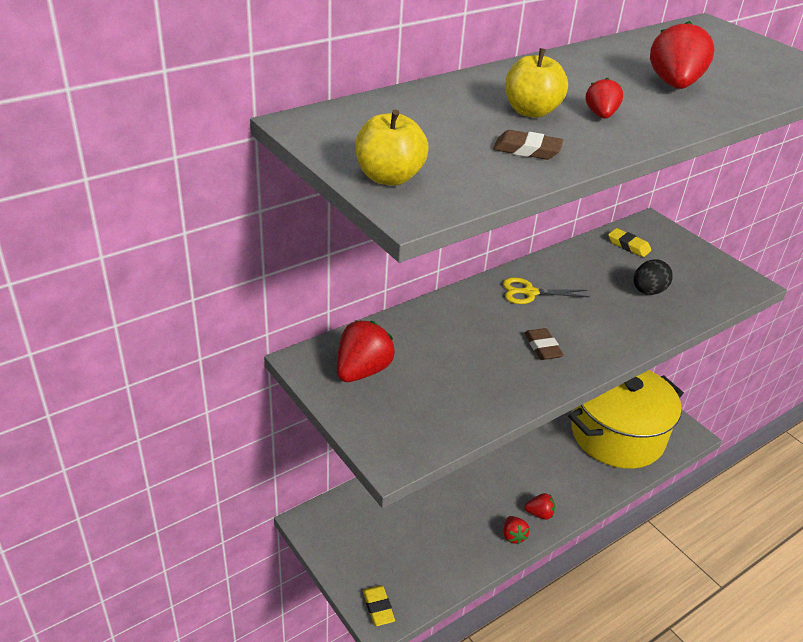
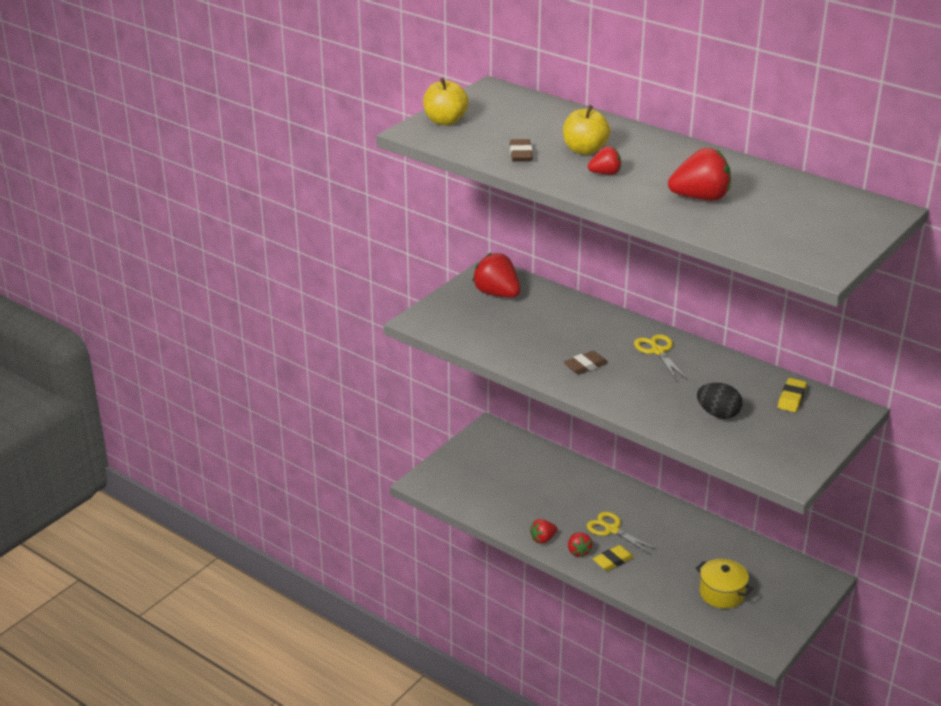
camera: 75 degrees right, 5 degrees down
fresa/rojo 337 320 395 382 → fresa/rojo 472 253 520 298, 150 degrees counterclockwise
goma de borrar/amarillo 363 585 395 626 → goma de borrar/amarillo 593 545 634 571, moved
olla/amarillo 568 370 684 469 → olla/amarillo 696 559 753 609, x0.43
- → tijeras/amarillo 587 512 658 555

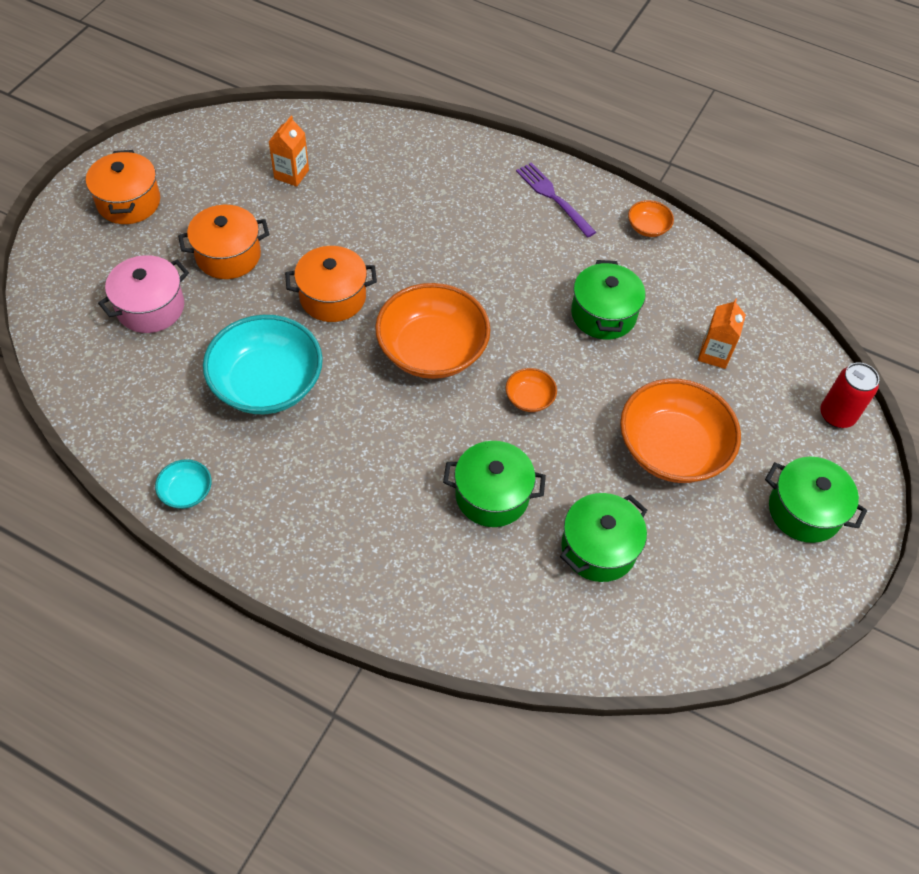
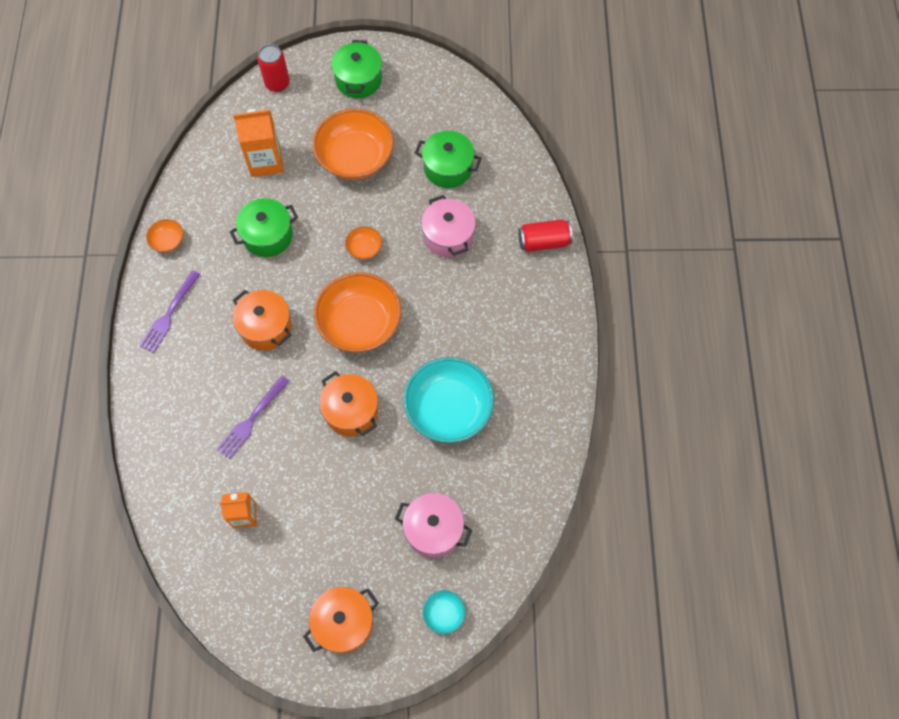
camera: 115 degrees left, 10 degrees up
cuenco/turquesa 155 459 212 509 → cuenco/turquesa 422 590 466 634, moved
olla/naranja 178 205 269 279 → olla/naranja 233 290 292 350, moved
olla/verde 443 441 546 527 → olla/rosa 421 195 476 258
cartón de leche/naranja 698 298 746 369 → cartón de leche/naranja 233 109 283 177, x1.57
- → tenedor/morado 216 376 290 459
- → lata/rojo 518 219 573 252

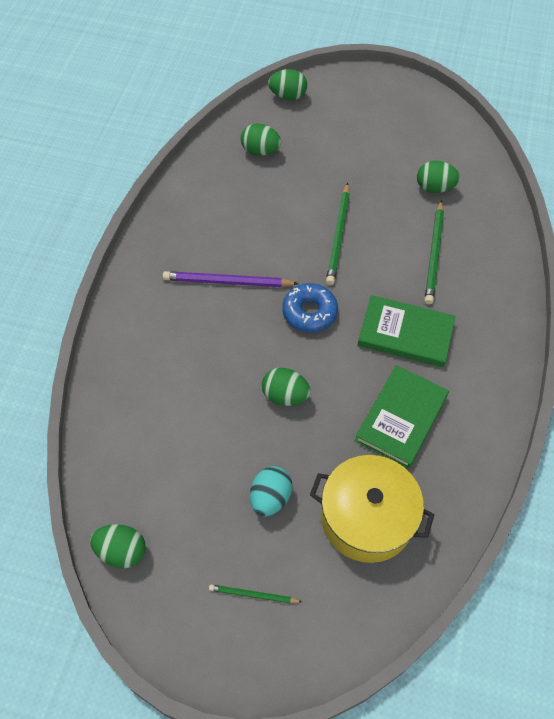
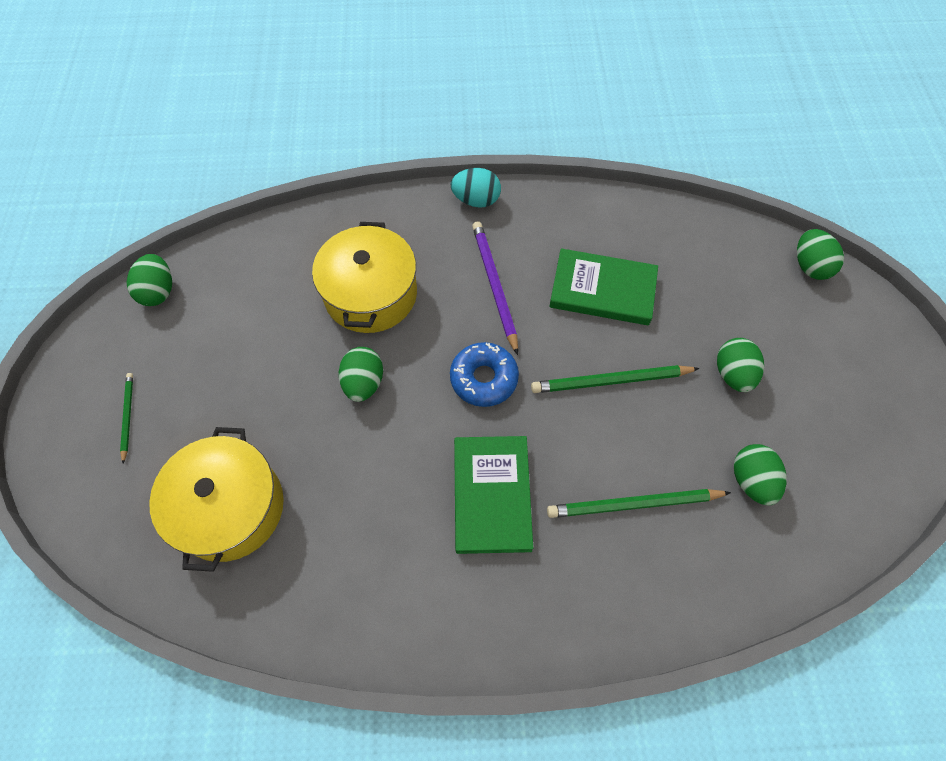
camera: 75 degrees right, 5 degrees up
huevo/verde 241 124 281 156 → huevo/verde 717 338 764 392, moved
huevo/turquesa 250 466 292 516 → huevo/turquesa 450 168 501 208, moved
libro/verde 355 365 449 469 → libro/verde 549 248 658 325, moved
- → olla/amarillo 312 222 417 333

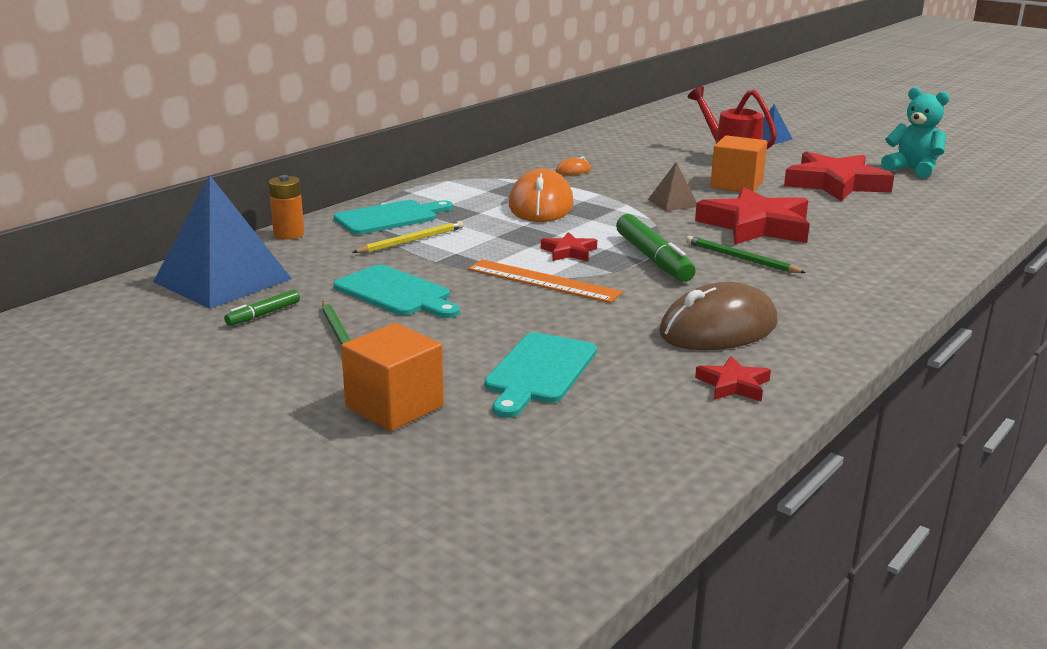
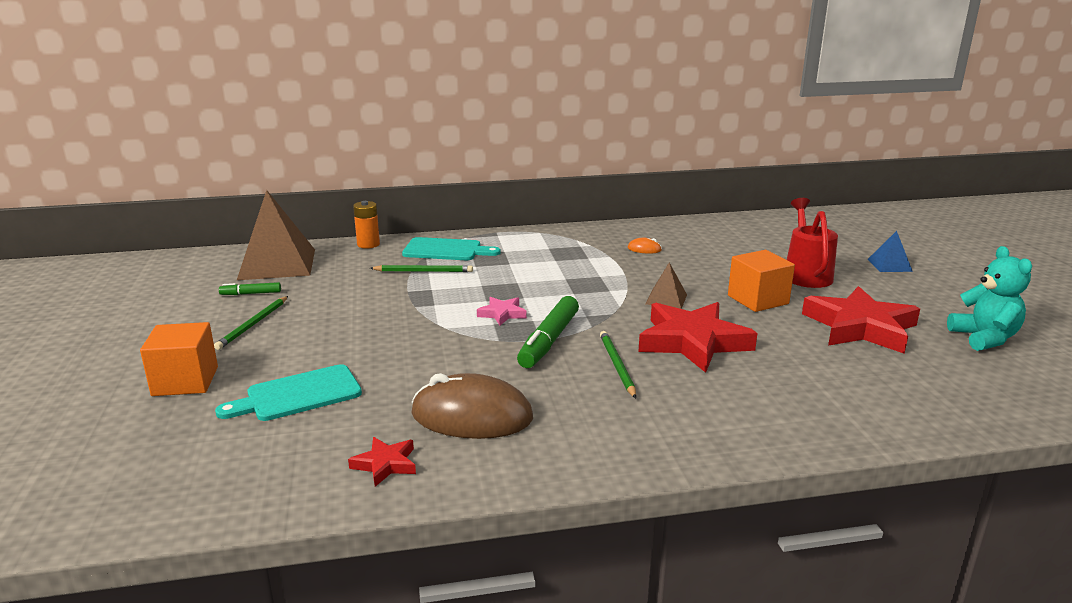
camera: 40 degrees right, 0 degrees up
pirámide/azul 153 175 292 309 → pirámide/marrón 237 190 315 280
tabla de cortar/turquesa 334 265 460 318 → -
lápiz/amarillo 352 221 464 253 → lápiz/verde 370 265 473 272
regla/naranja 468 259 623 303 → -
ratón/naranja 509 169 574 222 → -
estrella/rojo 541 232 597 261 → estrella/rosa 477 297 527 326

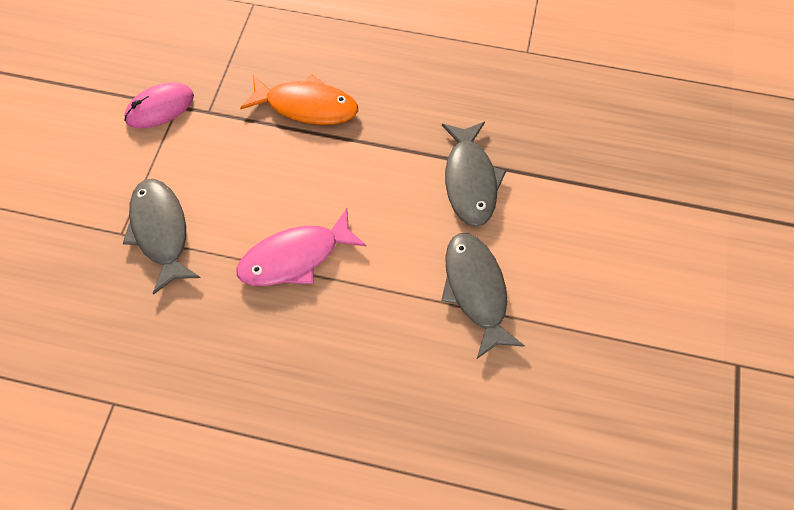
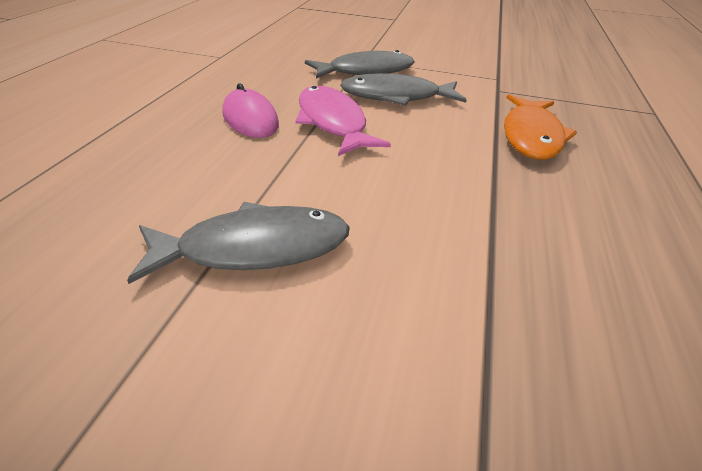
camera: 90 degrees right, 25 degrees down
ratón/rosa 124 82 194 129 → ratón/rosa 222 83 279 138, moved
pez/gris 442 122 506 227 → pez/gris 340 73 467 106, moved

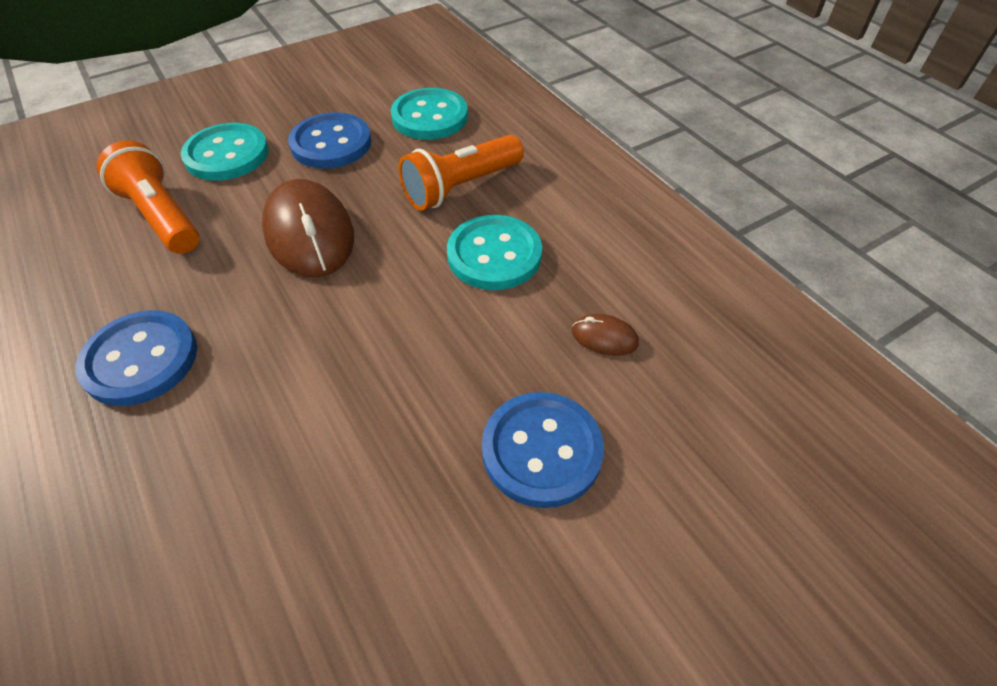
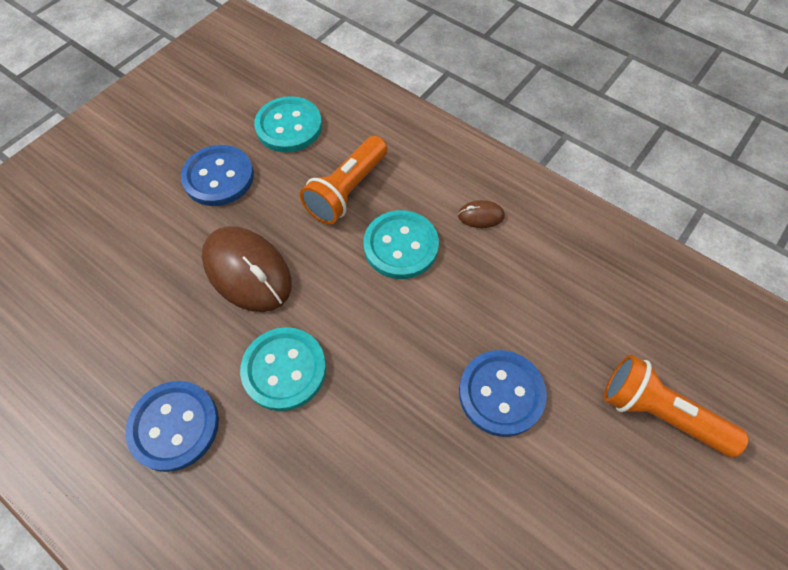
camera: 20 degrees left, 10 degrees up
lámpara de mano/naranja 96 141 199 254 → lámpara de mano/naranja 604 355 749 457, moved
botón/turquesa 181 123 269 181 → botón/turquesa 240 327 326 411, moved
ratón/marrón 572 314 639 356 → ratón/marrón 458 200 505 228, moved

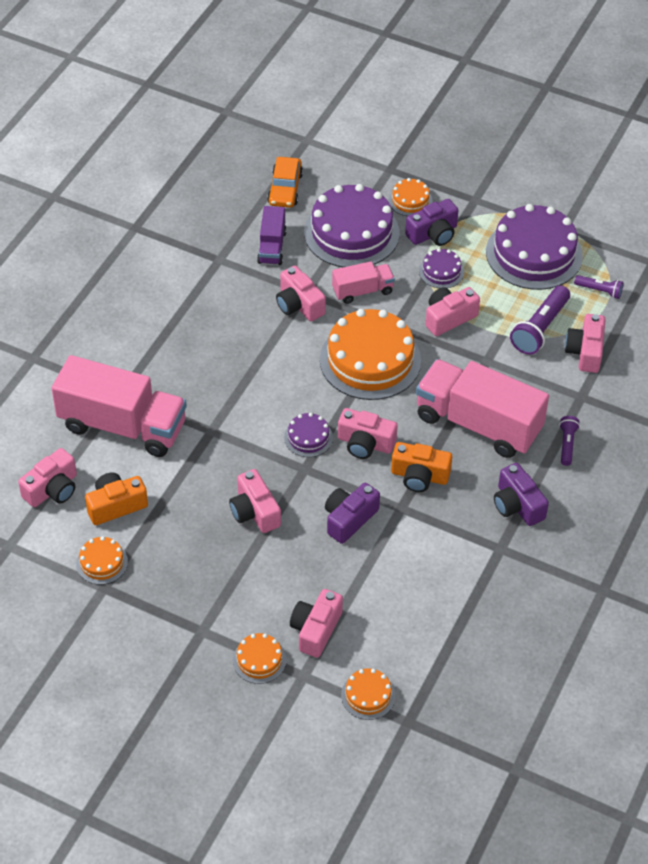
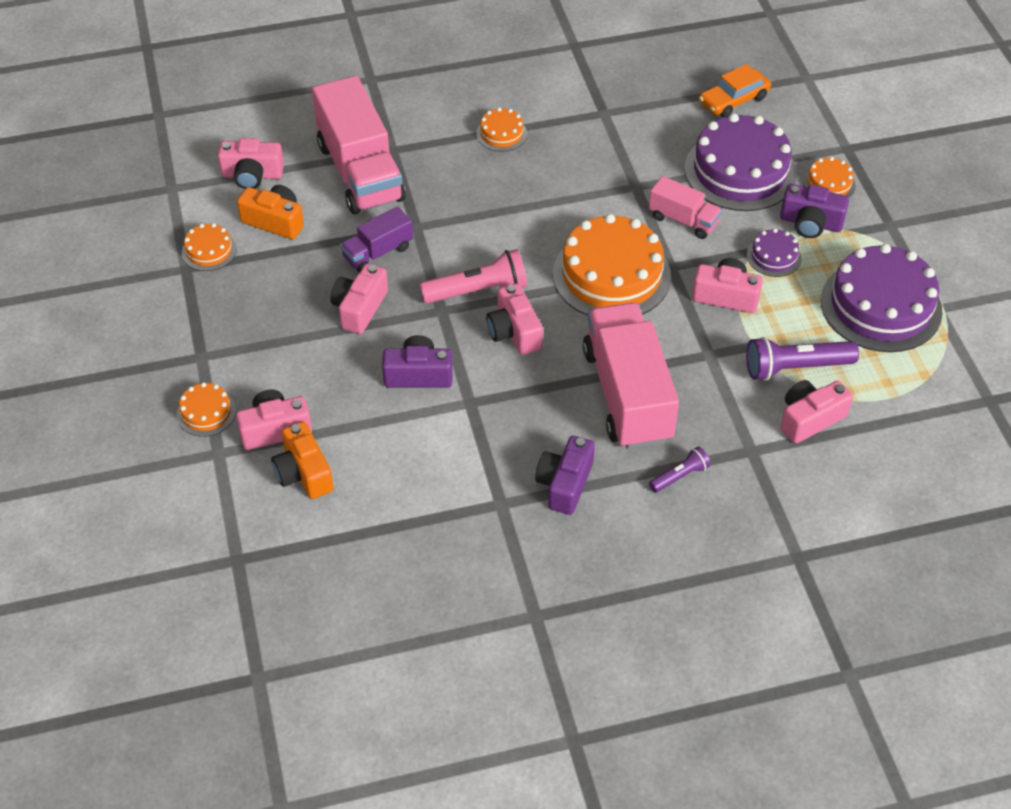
camera: 50 degrees right, 0 degrees up
camión/morado 257 206 287 265 → camión/morado 340 206 413 273, moved
cámara/rosa 276 266 326 321 → -
tarta/morado 284 413 333 457 → lámpara de mano/rosa 420 249 527 304
tarta/naranja 341 668 395 720 → tarta/naranja 476 107 527 152, moved
cámara/naranja 391 442 452 492 → cámara/naranja 271 421 334 499, moved
lámpara de mano/morado 574 275 623 299 → -

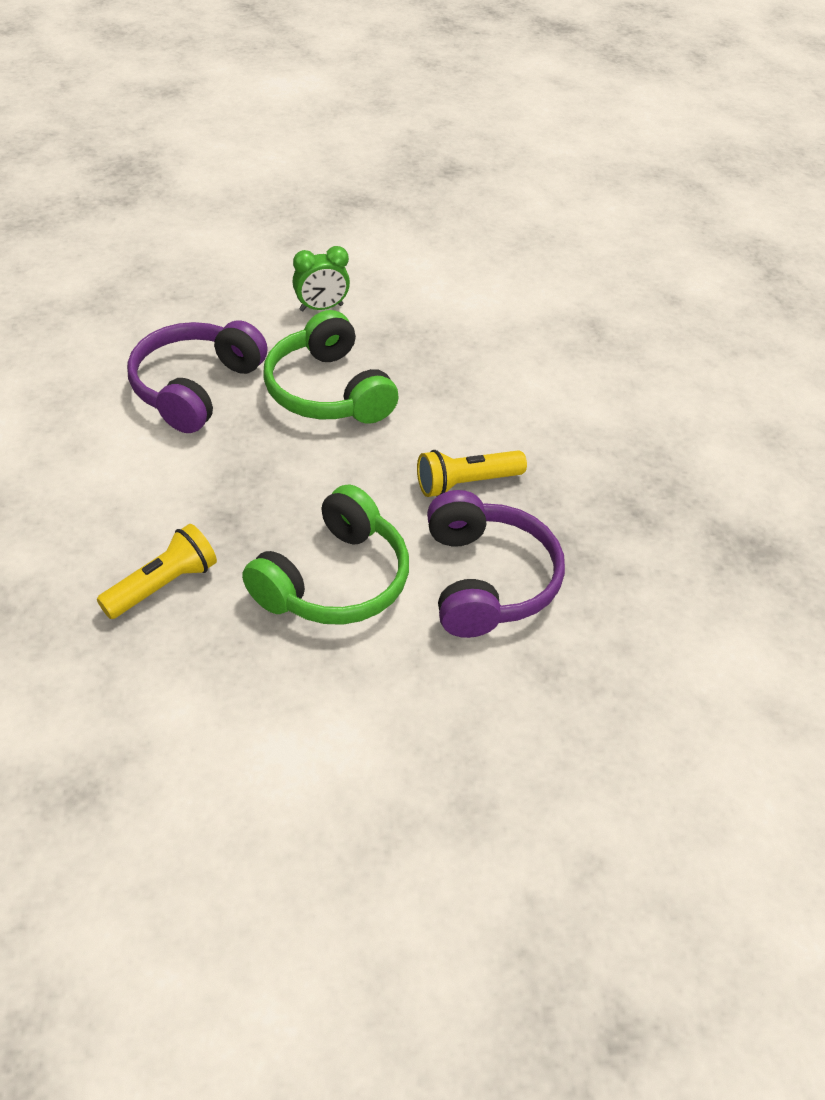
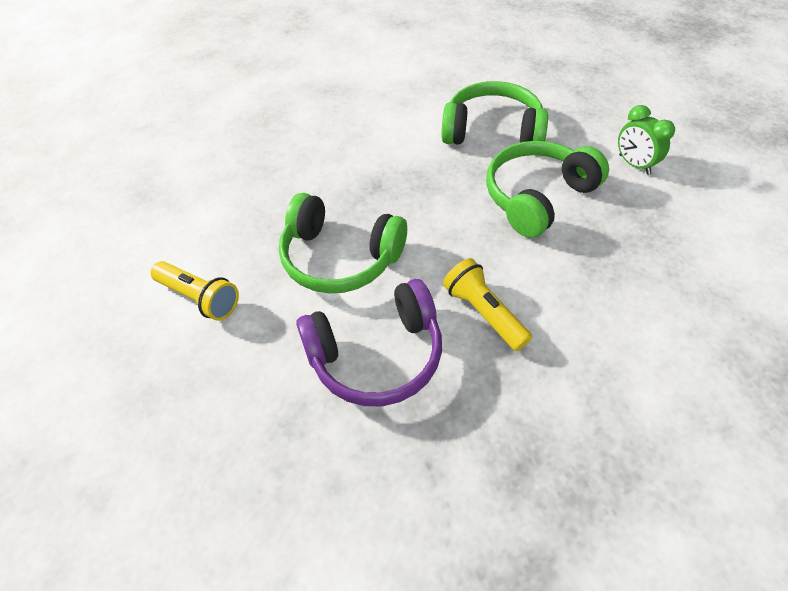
camera: 80 degrees right, 5 degrees up
lámpara de mano/amarillo 97 524 217 619 → lámpara de mano/amarillo 150 261 239 321, moved
auriculares/morado 127 320 268 433 → auriculares/verde 441 81 548 145

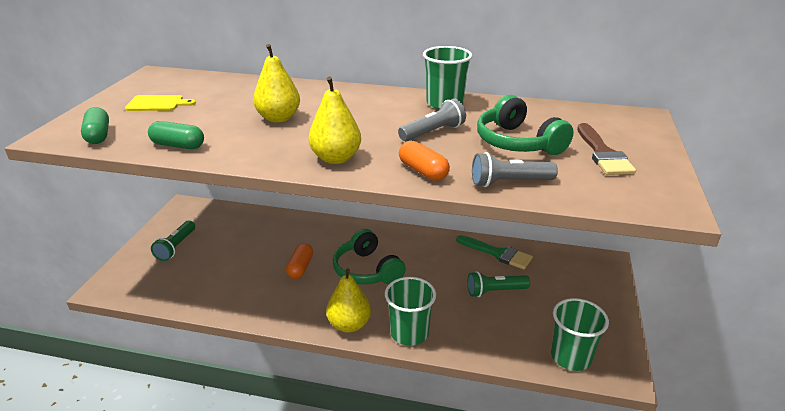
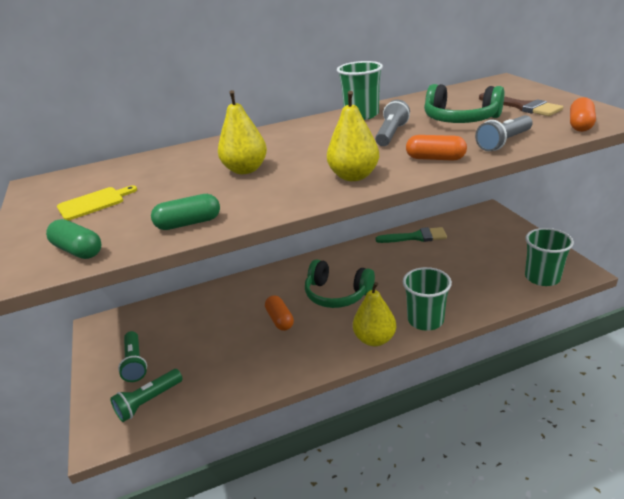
camera: 30 degrees left, 0 degrees up
lámpara de mano/verde 467 271 530 297 → lámpara de mano/verde 110 369 183 422, moved
- → cápsula/naranja 570 97 596 132

